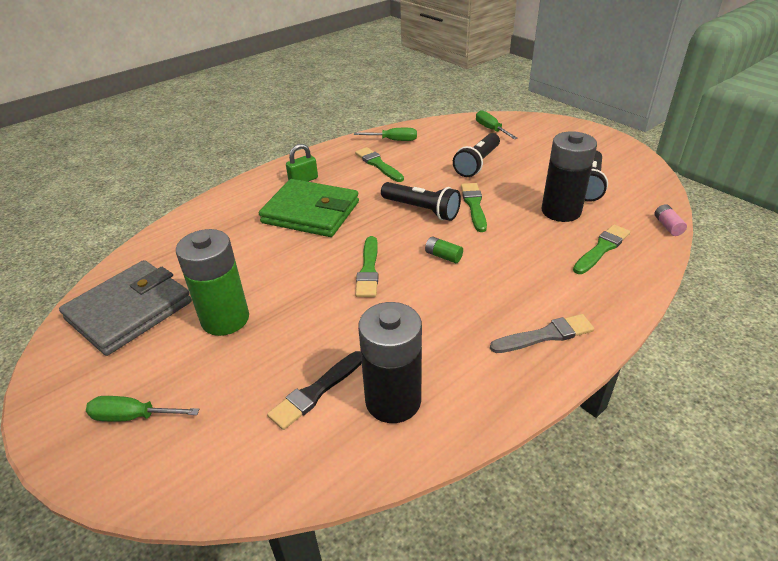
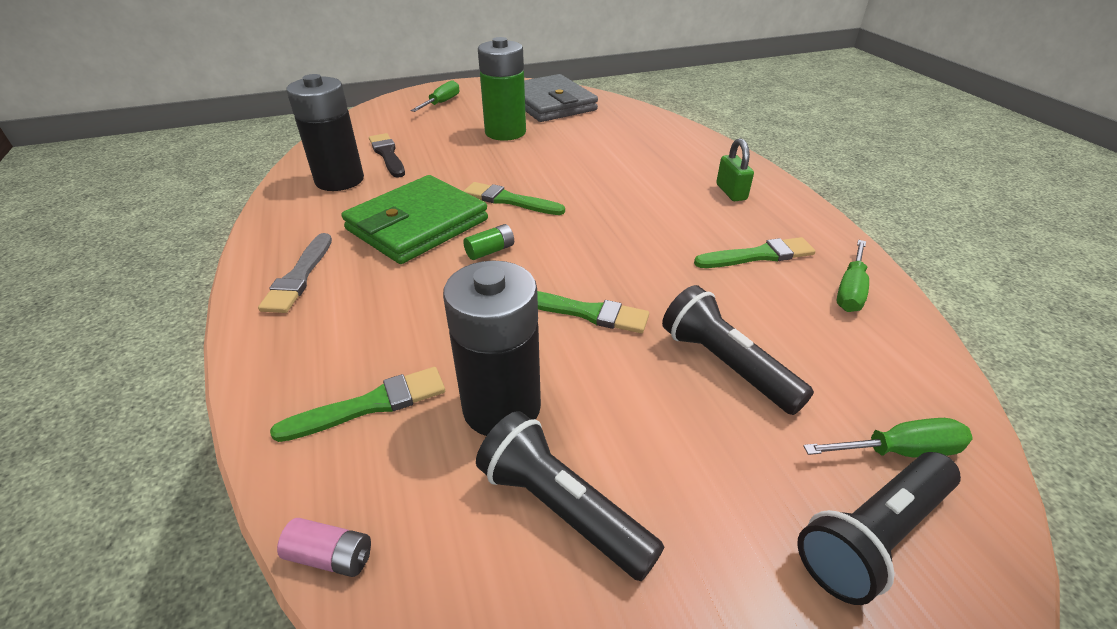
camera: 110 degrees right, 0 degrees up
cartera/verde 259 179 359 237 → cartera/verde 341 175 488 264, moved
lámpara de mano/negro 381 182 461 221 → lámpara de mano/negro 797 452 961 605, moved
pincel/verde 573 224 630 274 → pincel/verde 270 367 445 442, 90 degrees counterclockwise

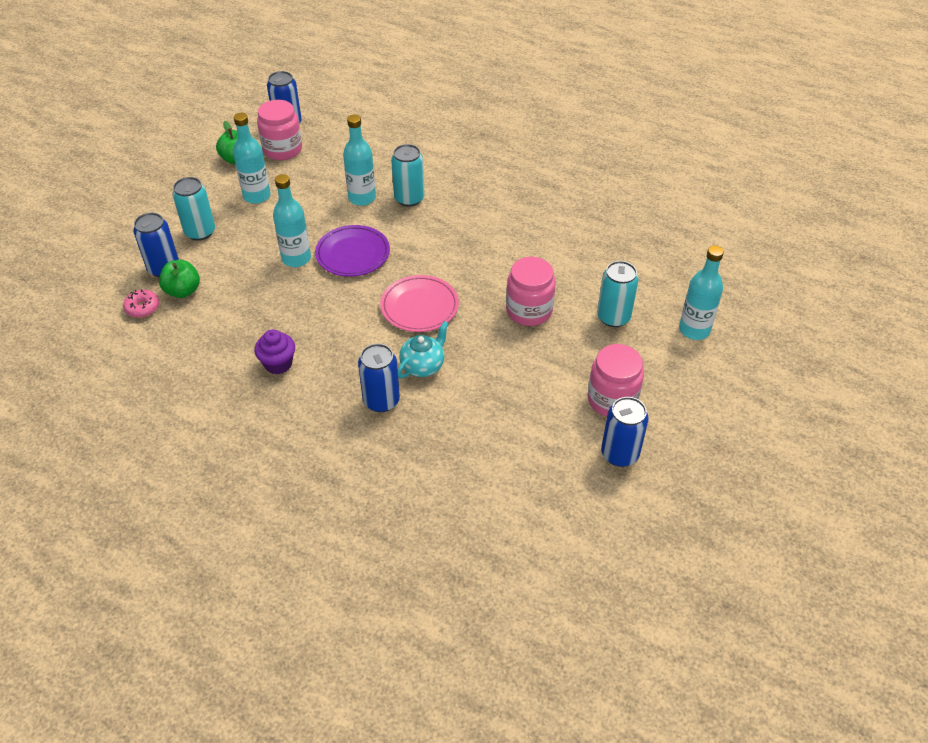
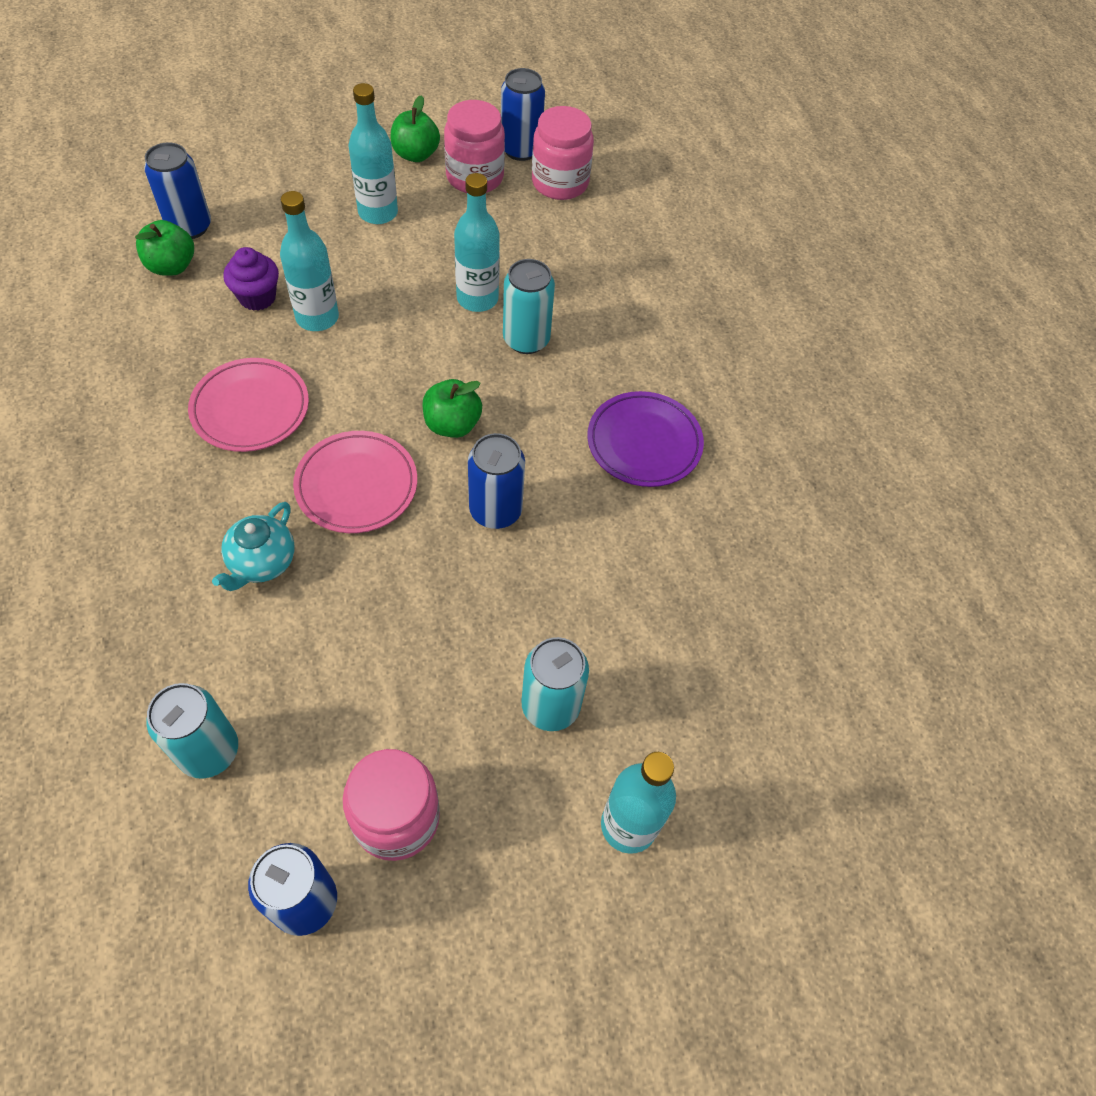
camera: 40 degrees right, 10 degrees up
rosquilla/rosa 123 289 159 318 → -
lata/turquesa 172 177 215 241 → lata/turquesa 146 683 238 779, moved
magdalena/morado 254 330 295 374 → magdalena/morado 223 247 279 311, moved
plato/morado 315 225 390 277 → plato/morado 587 391 704 487, moved
lata/azul 358 344 400 412 → lata/azul 468 433 525 529, moved
tetera/turquesa 398 321 449 378 → tetera/turquesa 212 502 295 591, 120 degrees clockwise
tarro/rosa 506 257 556 326 → tarro/rosa 532 106 594 200, moved
- → plato/rosa 188 358 309 452
- → manzana/verde 422 379 482 438

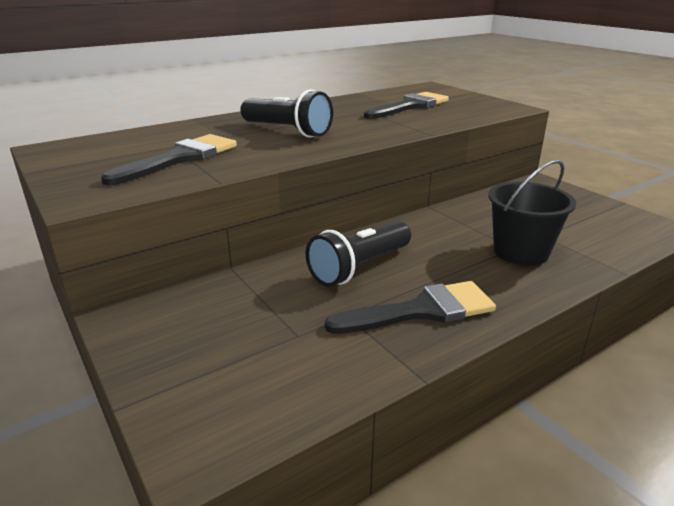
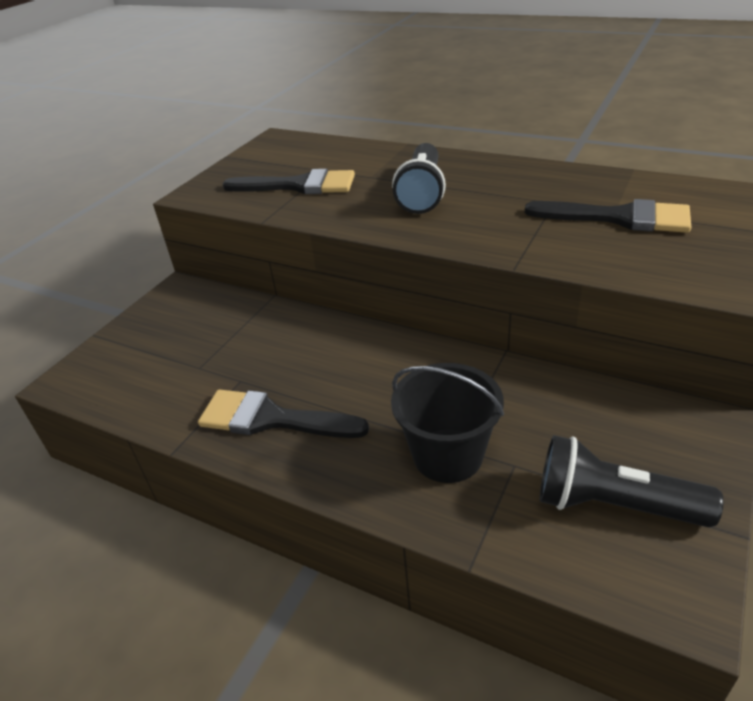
camera: 65 degrees right, 10 degrees up
lámpara de mano/negro 306 221 411 287 → lámpara de mano/negro 540 435 724 527, moved
pincel/negro 325 281 496 334 → pincel/negro 198 389 369 438, 150 degrees clockwise

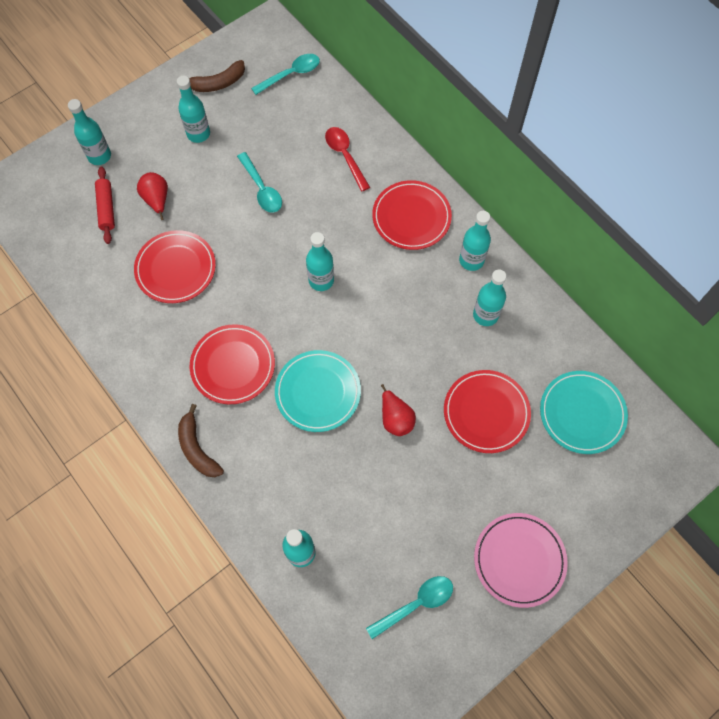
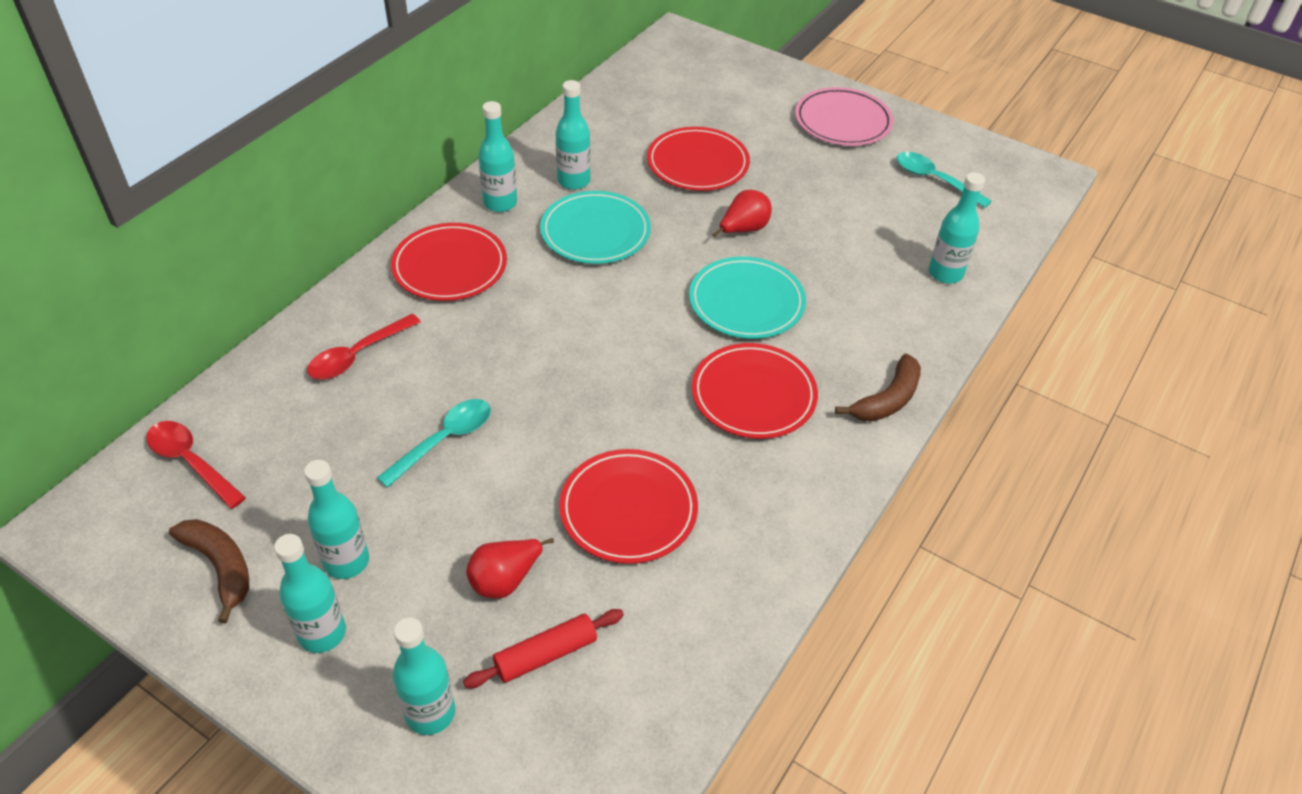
camera: 110 degrees left, 20 degrees down
cuchara/turquesa 251 54 320 95 → cuchara/rojo 146 421 246 509
botella/turquesa 306 232 334 291 → botella/turquesa 274 534 346 653, moved
plato/turquesa 540 371 628 454 → plato/turquesa 540 191 651 264, moved

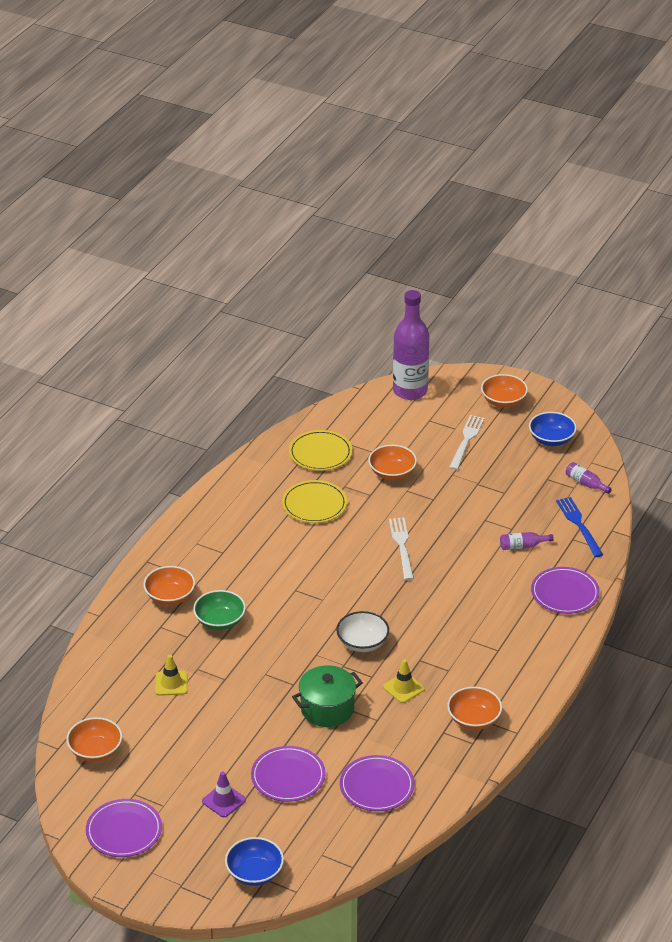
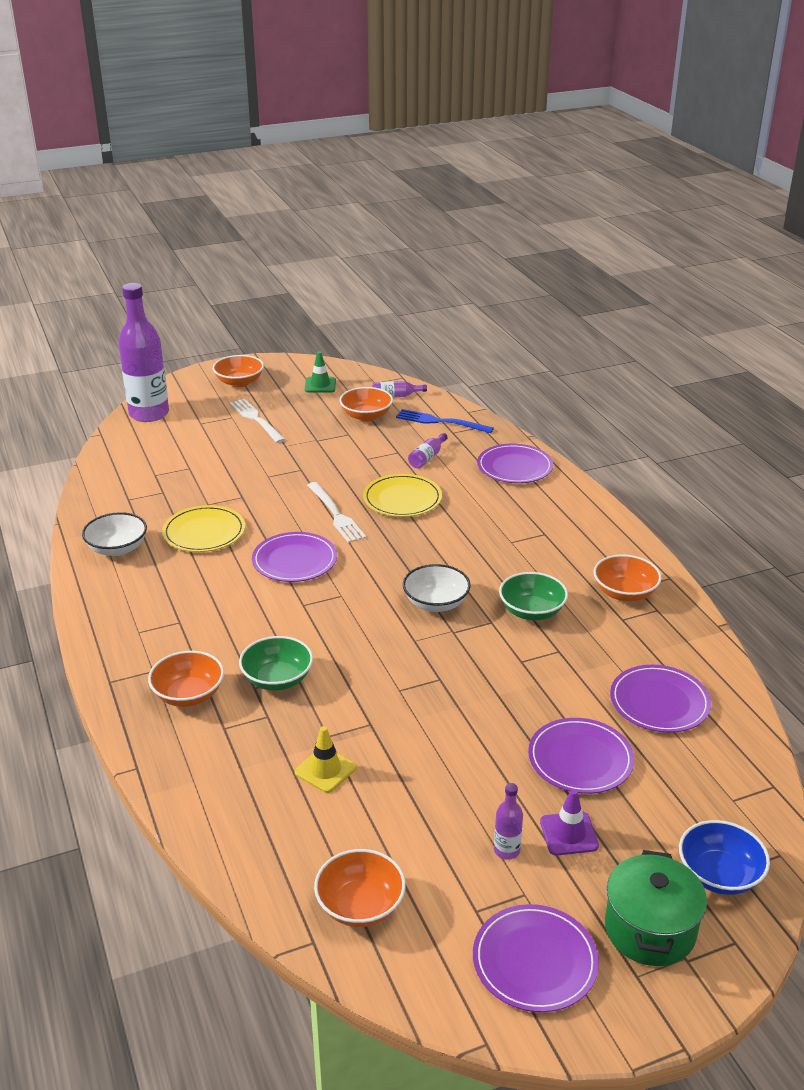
camera: 50 degrees left, 5 degrees down
plato/amarillo 289 430 352 471 → plato/amarillo 363 474 442 517, moved
olla/verde 292 665 363 727 → olla/verde 605 850 707 966, moved
cuenco/naranja 368 445 417 480 → cuenco/naranja 339 387 393 422, moved
cono de tráfico/amarillo 383 659 425 703 → cuenco/verde 499 572 568 620
tenedor/blanco 389 518 414 580 → tenedor/blanco 307 482 366 543, 150 degrees counterclockwise
cuenco/azul 529 412 577 446 → cono de tráfico/verde 305 351 336 393
- → cuenco/blanco 82 512 147 556
- → plato/morado 252 532 337 582
- → botella/morado 494 783 523 860

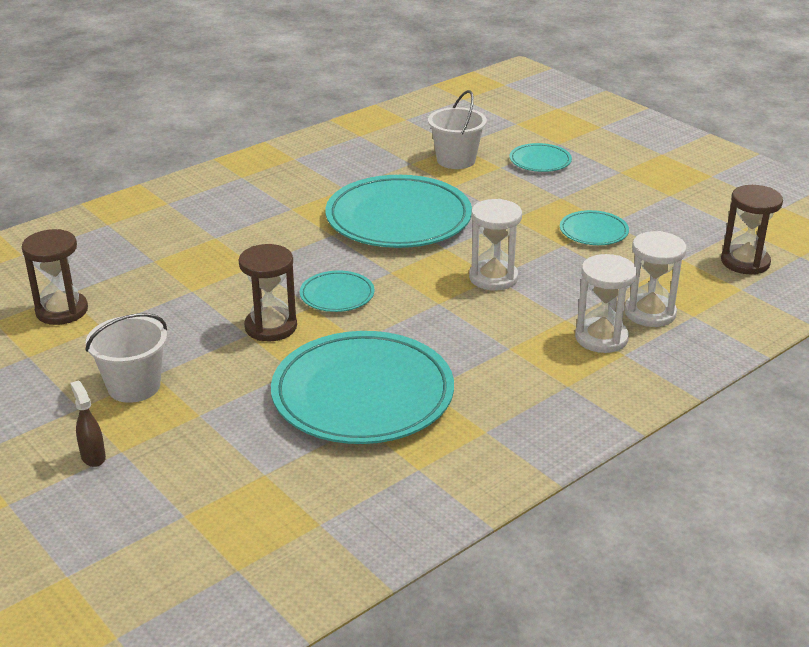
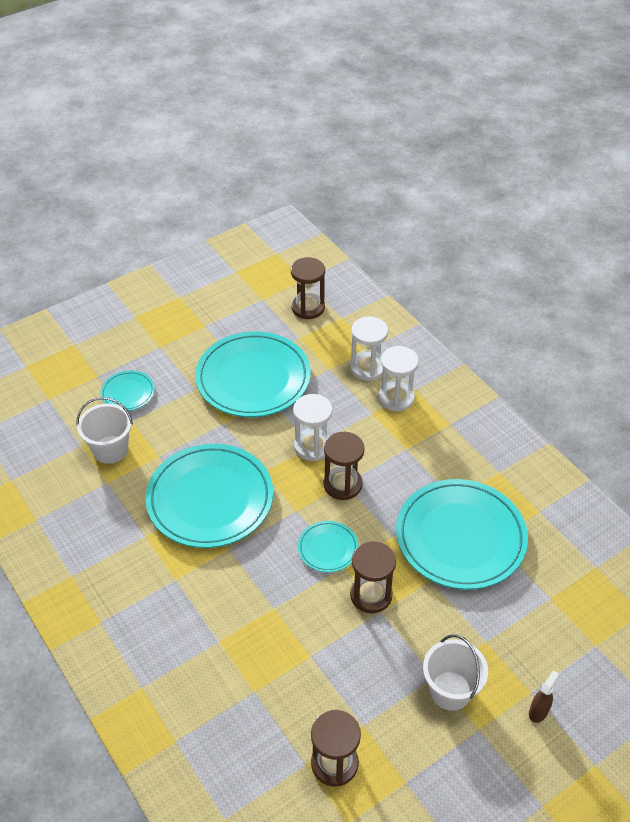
camera: 85 degrees left, 15 degrees up
pulverizador/marrón 70 380 106 467 → pulverizador/marrón 529 670 559 723, 150 degrees clockwise
plato/turquesa 560 210 629 245 → plato/turquesa 195 331 311 417, x2.16
- → reloj de arena/marrón 324 432 365 500

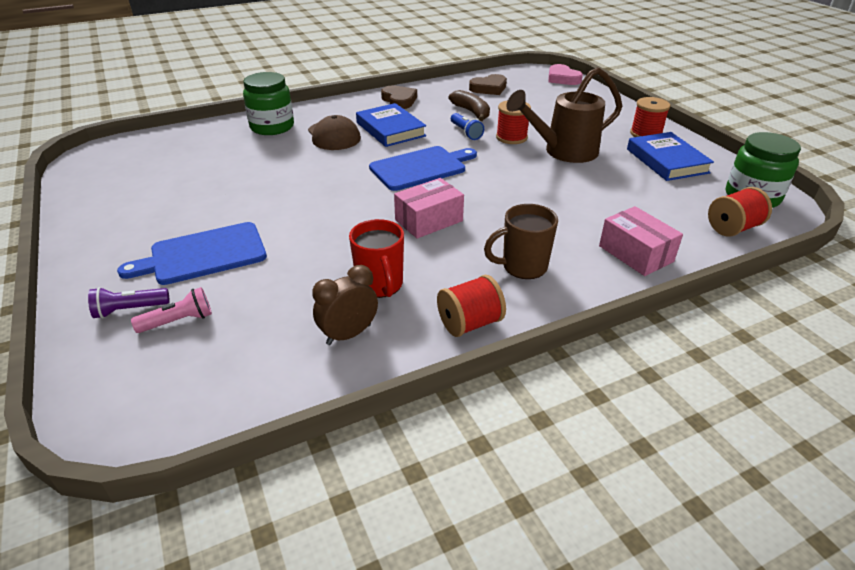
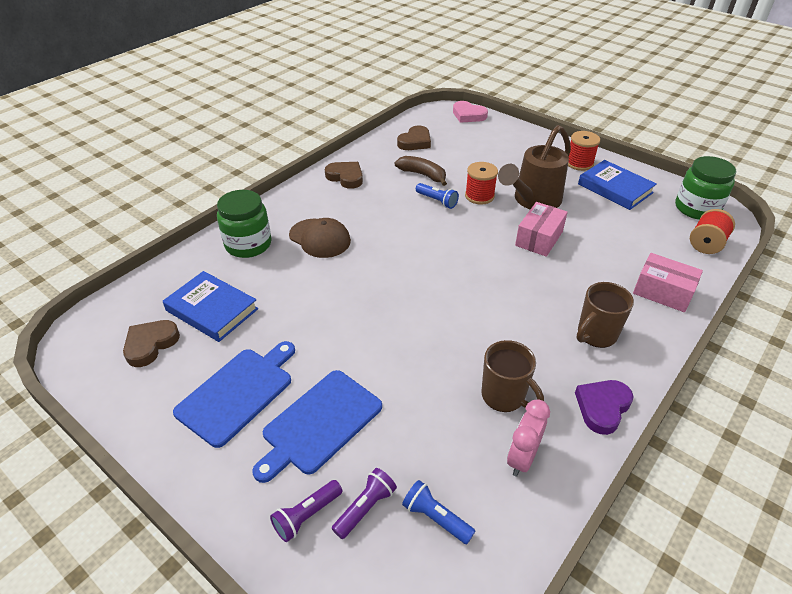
camera: 25 degrees left, 5 degrees up
lámpara de mano/rosa 131 287 212 333 → lámpara de mano/morado 332 468 397 539
despertador/marrón 312 265 378 345 → despertador/rosa 507 399 550 477
taza/rojo 349 219 404 298 → taza/marrón 482 340 544 412
libro/azul 356 103 426 147 → libro/azul 163 271 258 342, moved
tabla de cortar/azul 369 146 477 191 → tabla de cortar/azul 173 341 295 448, moved
caja/rosa 394 178 464 239 → caja/rosa 515 202 568 257, moved
carrete/rojo 437 275 506 337 → corazón/morado 575 380 634 435
- → corazón/marrón 123 320 180 367
- → lámpara de mano/azul 402 480 475 544

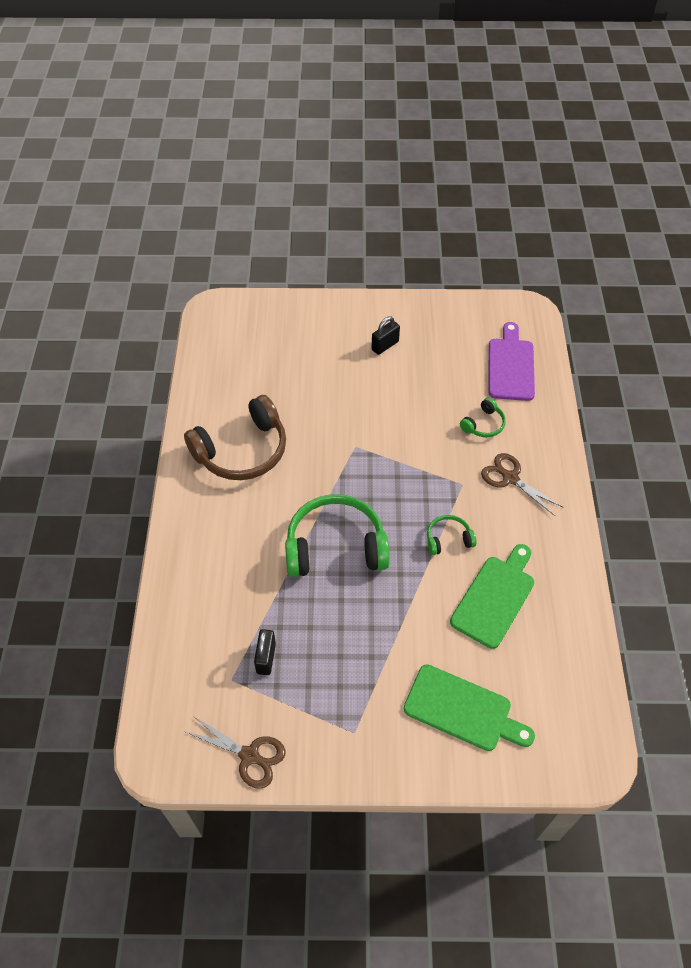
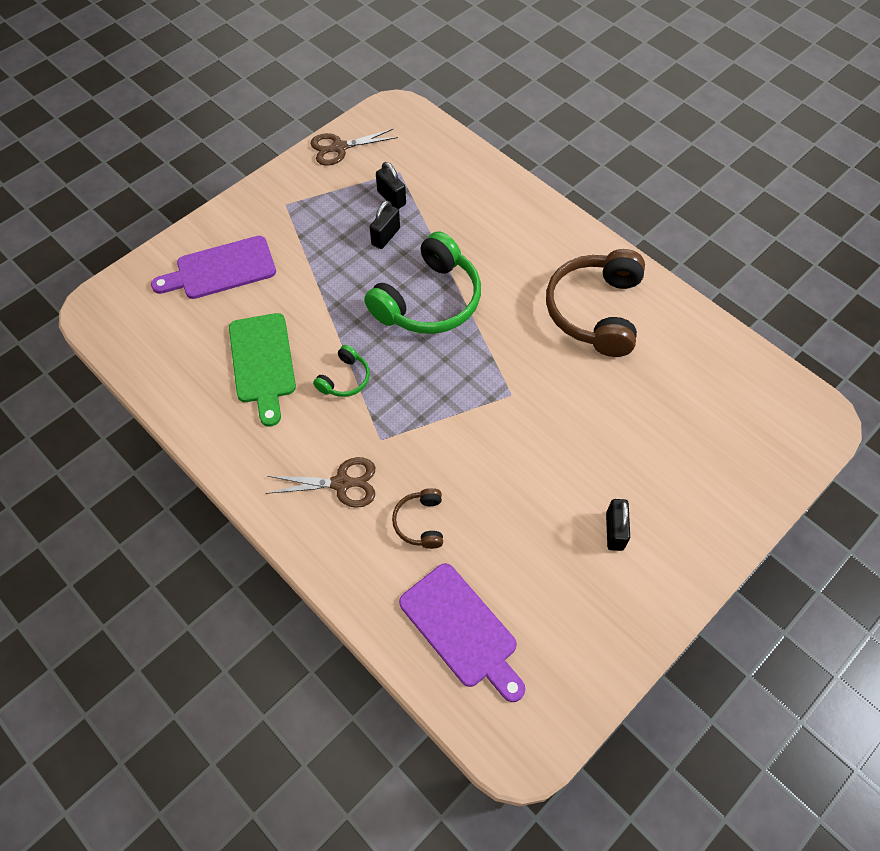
camera: 135 degrees right, 5 degrees up
tabla de cortar/verde 404 664 535 751 → tabla de cortar/morado 151 236 276 299
auriculares/verde 460 397 506 437 → auriculares/marrón 392 488 443 549
- → candado/negro 370 200 400 249

